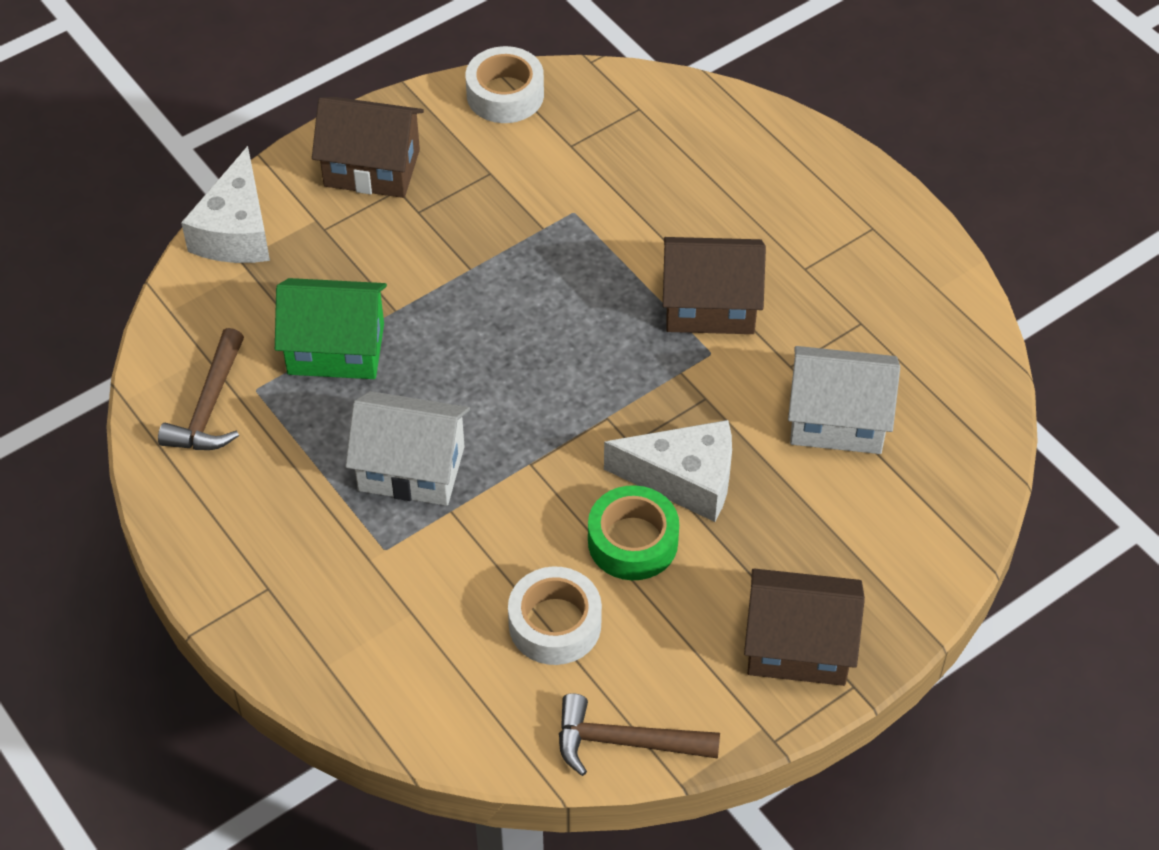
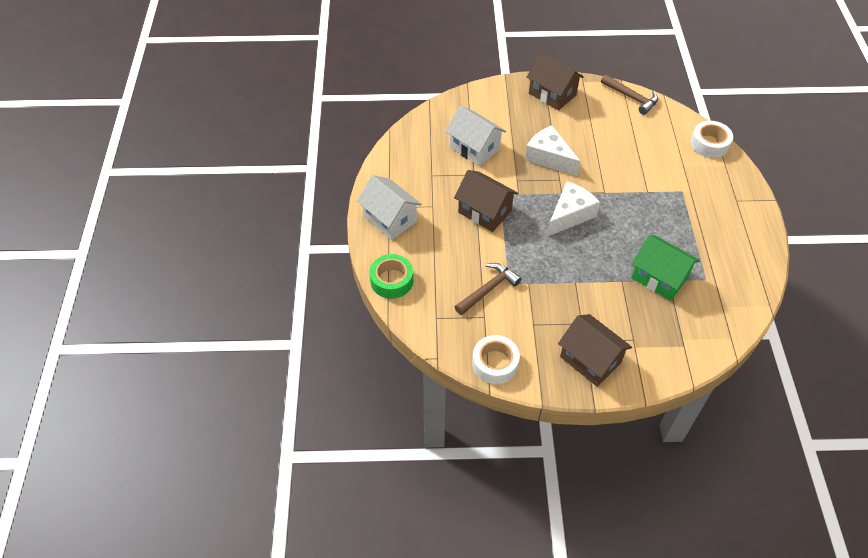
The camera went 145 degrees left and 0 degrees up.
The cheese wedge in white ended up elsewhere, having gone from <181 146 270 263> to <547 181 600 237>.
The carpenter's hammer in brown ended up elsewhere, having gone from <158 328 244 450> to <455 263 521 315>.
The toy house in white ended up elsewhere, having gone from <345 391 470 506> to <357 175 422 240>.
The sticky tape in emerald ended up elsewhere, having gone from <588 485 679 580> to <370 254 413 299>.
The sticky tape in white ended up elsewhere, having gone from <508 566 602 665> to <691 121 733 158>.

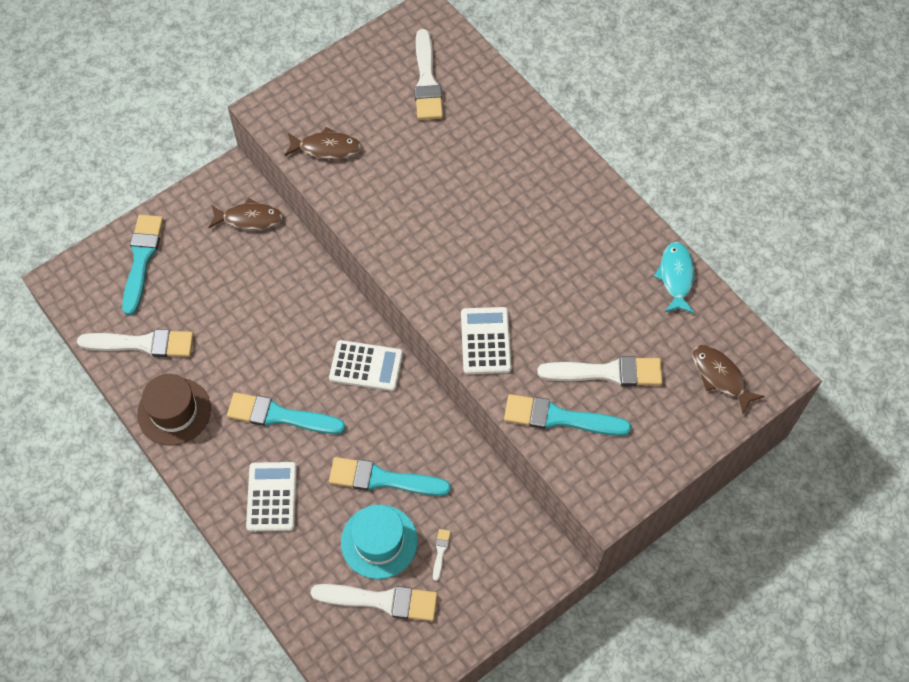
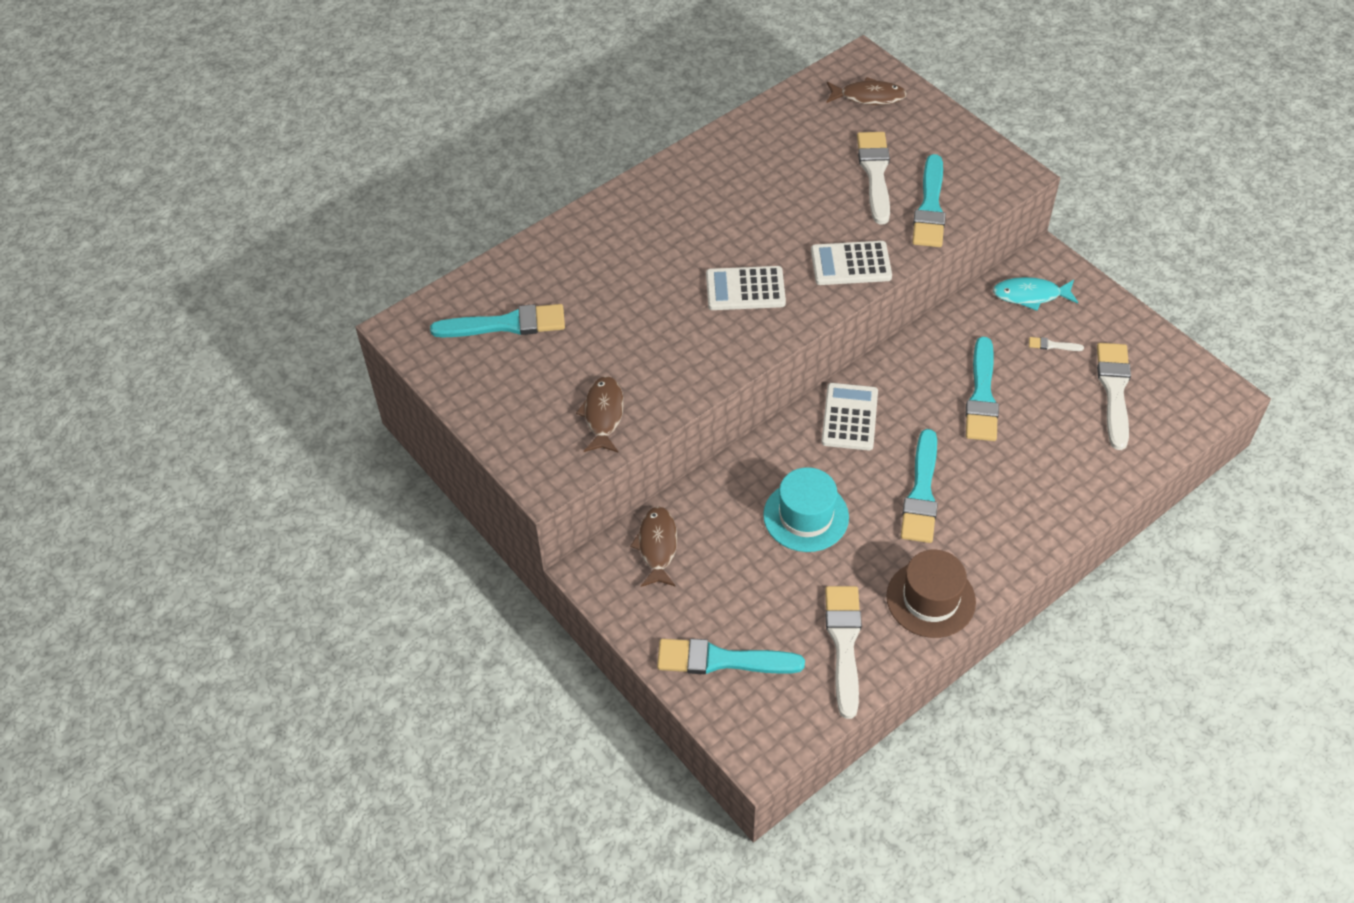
The camera went 90 degrees left and 10 degrees down.
What was the paint brush in white at <414 29 443 120> turned into the paint brush in teal at <430 304 565 337>.
The fish in teal ended up elsewhere, having gone from <654 242 695 313> to <993 277 1078 311>.
The fish in brown at <692 345 765 414> ended up facing another way, 135 degrees counterclockwise from before.
The calculator in white ended up elsewhere, having gone from <246 462 297 532> to <706 266 786 310>.
The top hat in teal ended up elsewhere, having gone from <341 505 418 579> to <763 467 849 552>.

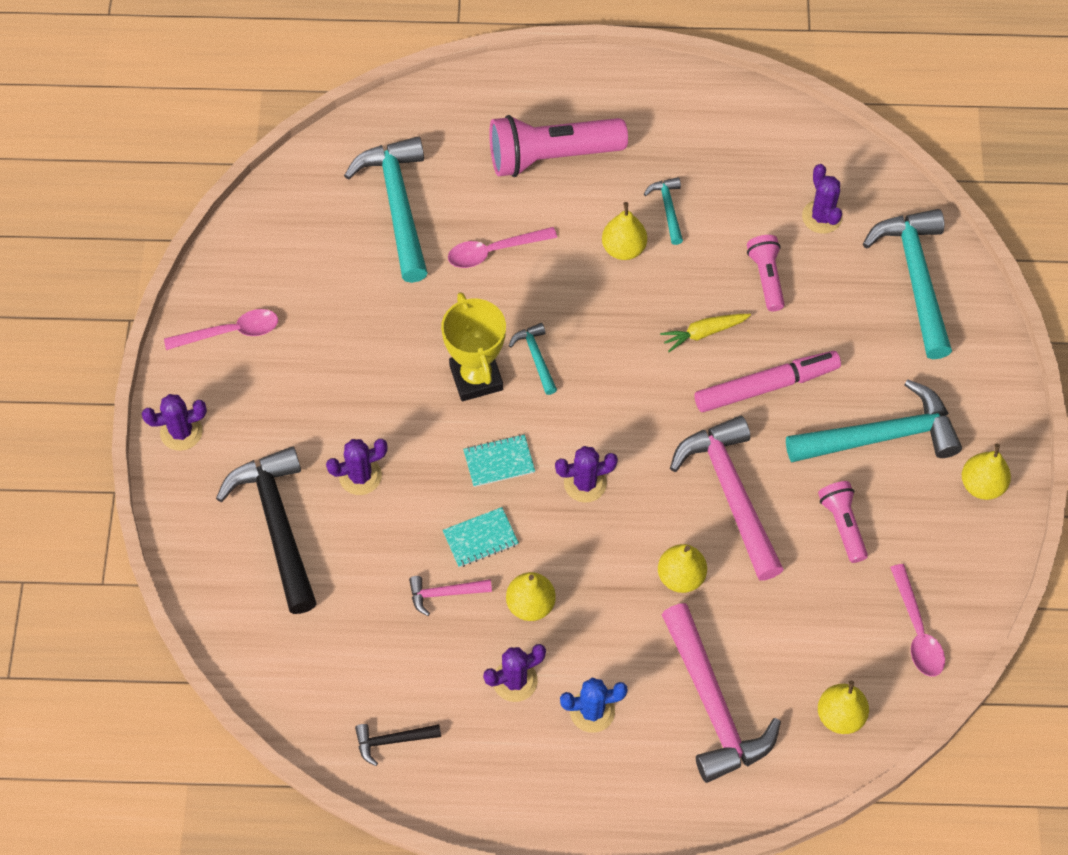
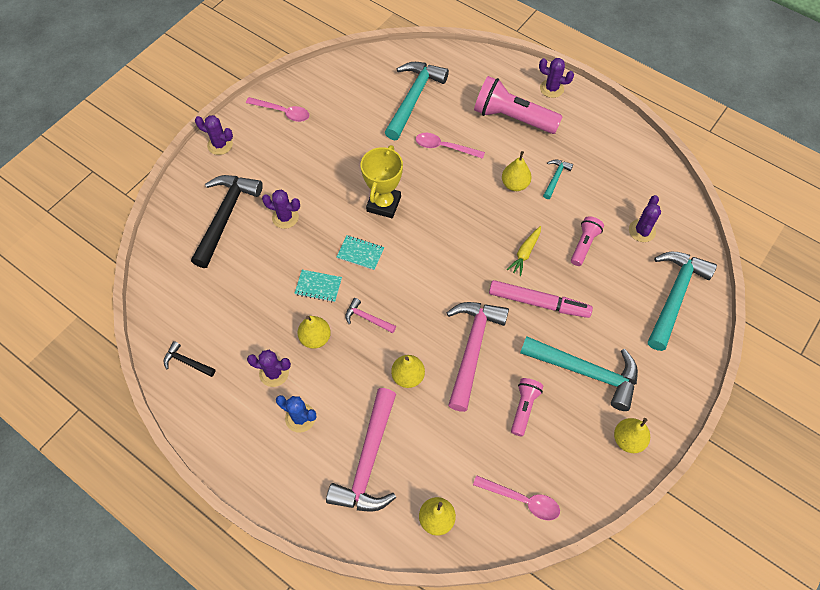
The camera went 35 degrees right and 0 degrees up.
The root vegetable in golden at <660 314 751 352> ended up facing another way, 75 degrees counterclockwise from before.
The second view lost the carpenter's hammer in teal at <509 323 557 395>.
The prickly plant in royal purple ended up elsewhere, having gone from <555 446 618 503> to <539 58 574 98>.
The spoon in pink at <890 564 945 676> ended up facing another way, 90 degrees counterclockwise from before.
The carpenter's hammer in pink ended up elsewhere, having gone from <409 576 492 616> to <345 298 396 333>.

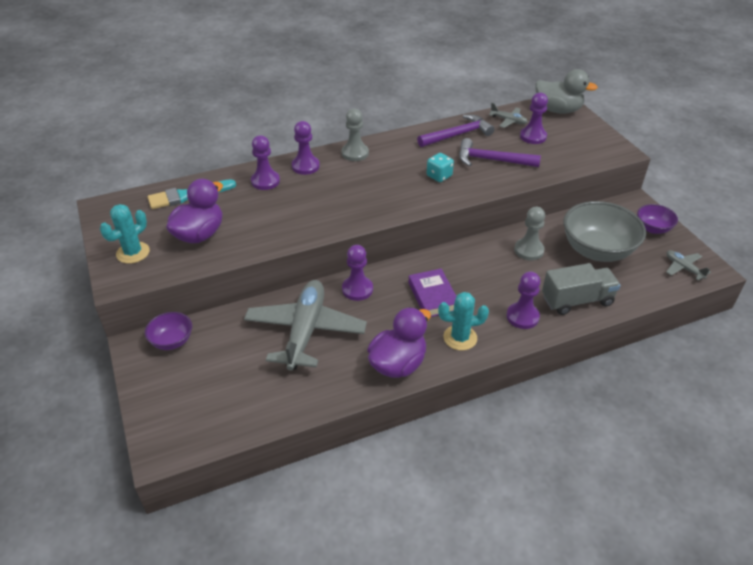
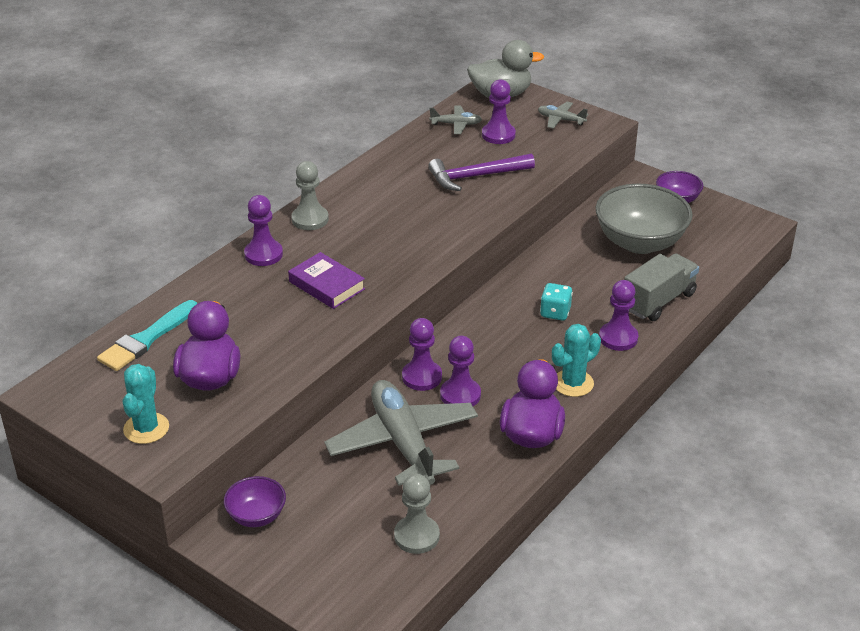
The camera went 30 degrees left and 5 degrees down.
The second view lost the carpenter's hammer in royal purple at <417 115 494 147>.
The pawn in royal purple ended up elsewhere, having gone from <251 135 280 190> to <440 336 481 406>.
The game die in teal ended up elsewhere, having gone from <427 153 454 182> to <540 283 573 321>.
The pawn in gray ended up elsewhere, having gone from <514 207 545 260> to <394 474 440 554>.
The aeroplane in gray ended up elsewhere, having gone from <666 250 711 280> to <538 102 588 129>.
The book in royal purple ended up elsewhere, having gone from <409 269 456 317> to <288 252 365 309>.

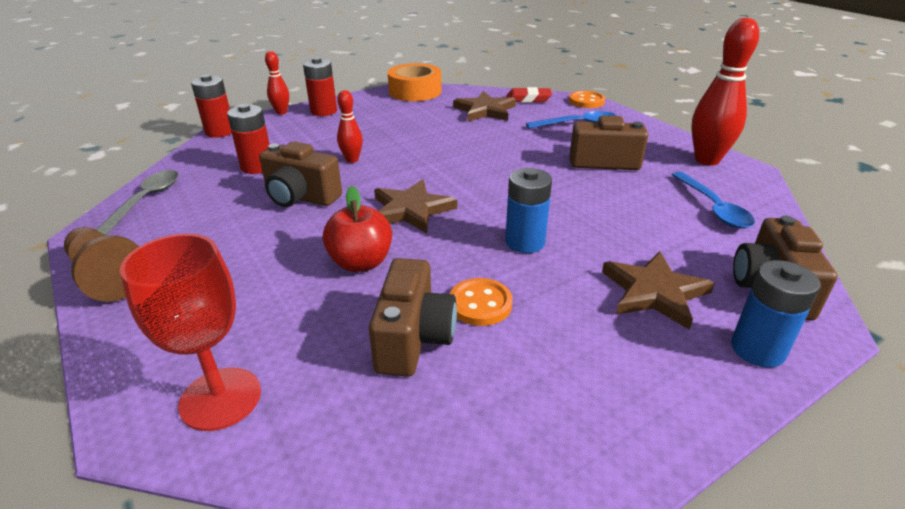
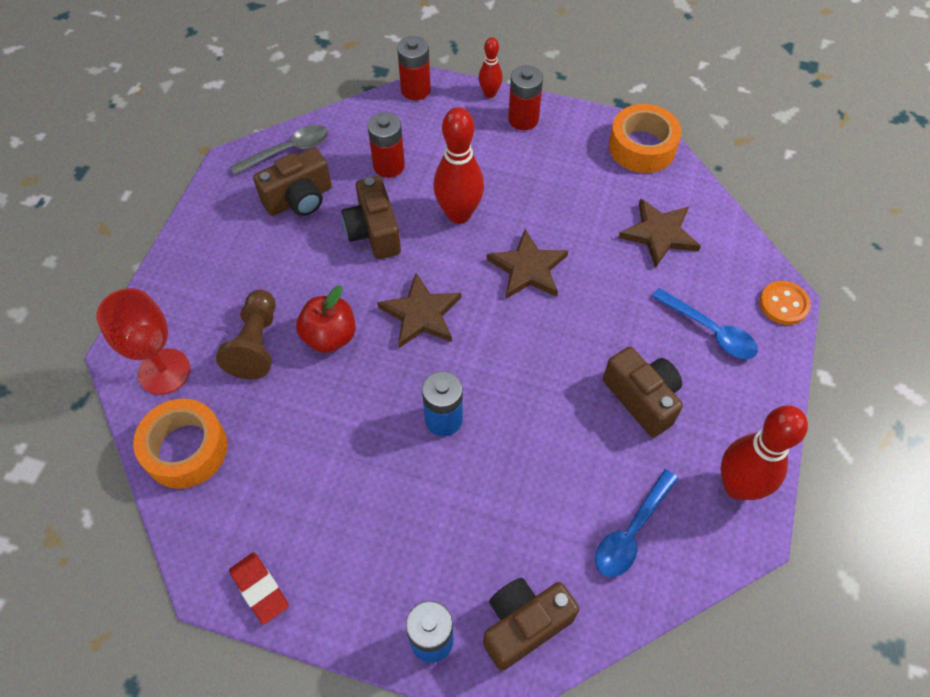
The camera went 50 degrees right and 25 degrees up.
The gum eraser in red ended up elsewhere, having gone from <506 87 552 103> to <229 552 289 625>.
The size of the tenpin in red at <337 90 363 163> changed by a factor of 1.88.
The pawn in brown ended up elsewhere, having gone from <64 227 140 302> to <216 290 276 379>.
The five-pointed star in brown ended up elsewhere, having gone from <602 251 715 330> to <487 229 568 299>.
The compact camera in brown ended up elsewhere, having gone from <369 258 457 377> to <253 147 332 216>.
The second view lost the shirt button in bright orange at <450 278 513 326>.
The second view gained the sticky tape in bright orange at <133 398 227 489>.

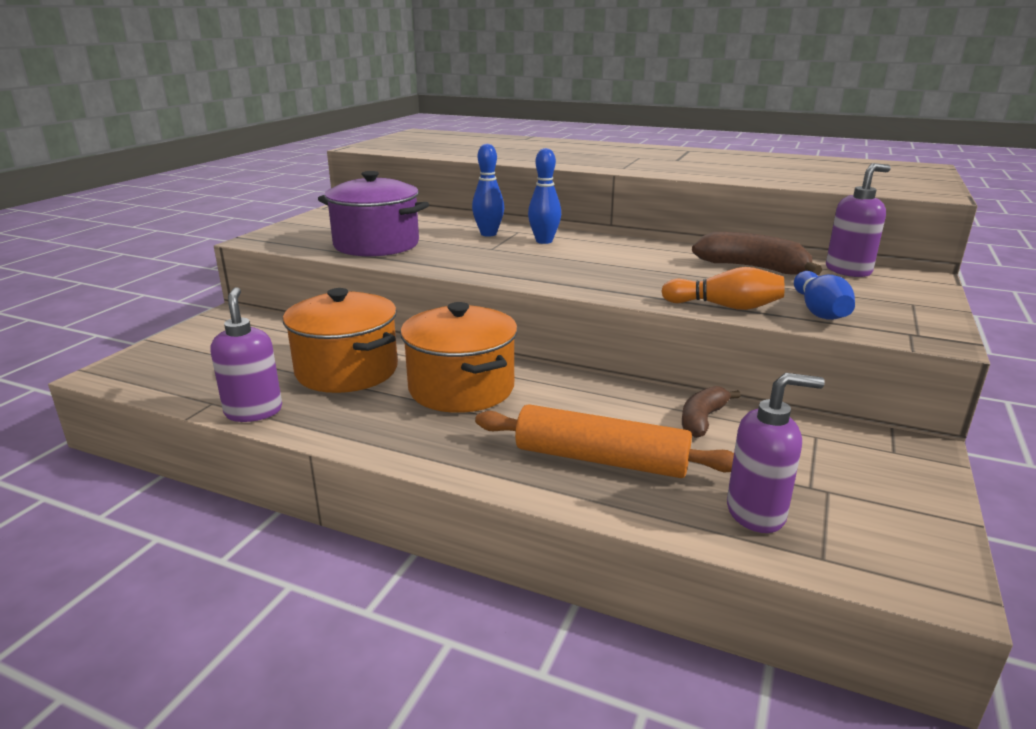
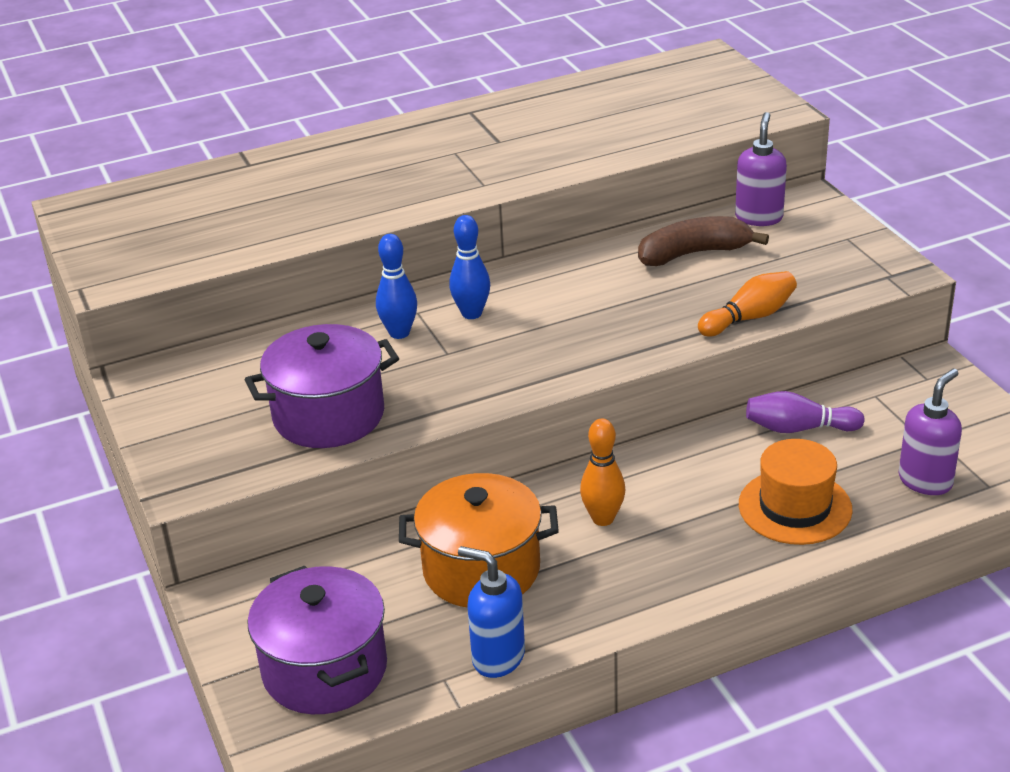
The camera went 45 degrees left and 10 degrees up.
The second view lost the tenpin in cobalt at <794 271 855 320>.
What was the pump bottle in royal purple at <211 287 282 422> turned into the pump bottle in cobalt at <458 546 525 678>.
Where the cooking pot in bright orange stood at <400 302 518 413>, the tenpin in bright orange came to stand at <580 419 625 526>.
Where the banana in brown stood at <682 386 741 438>, the tenpin in royal purple came to stand at <746 391 865 433>.
Where the rolling pin in bright orange stood at <475 404 734 478>, the top hat in bright orange came to stand at <739 439 853 545>.
The second view gained the cooking pot in royal purple at <247 566 387 714>.

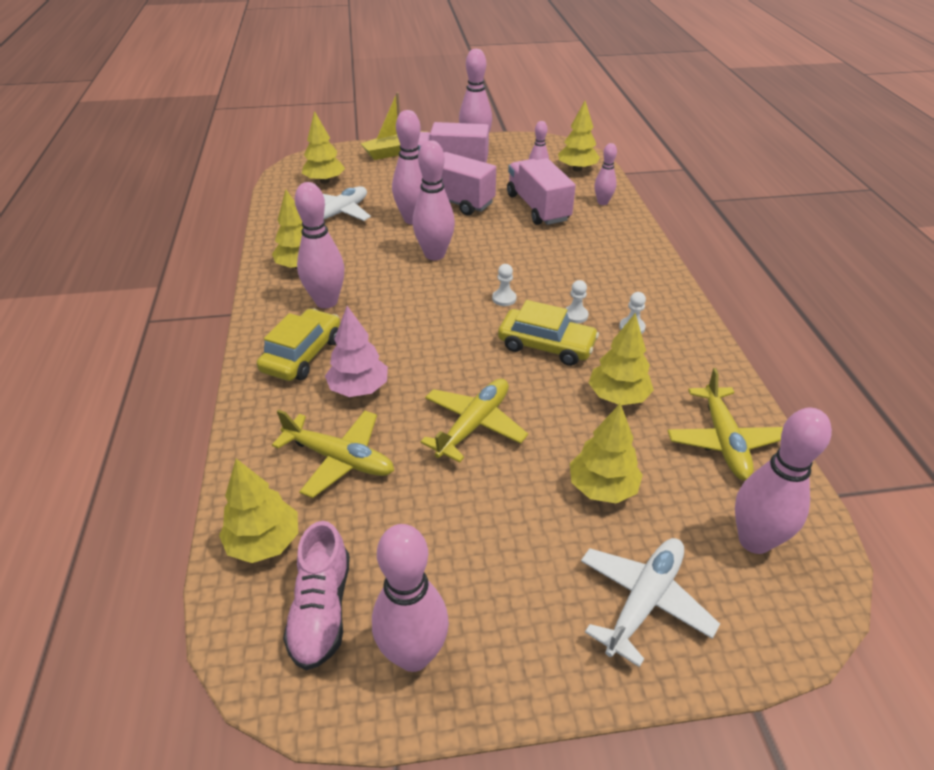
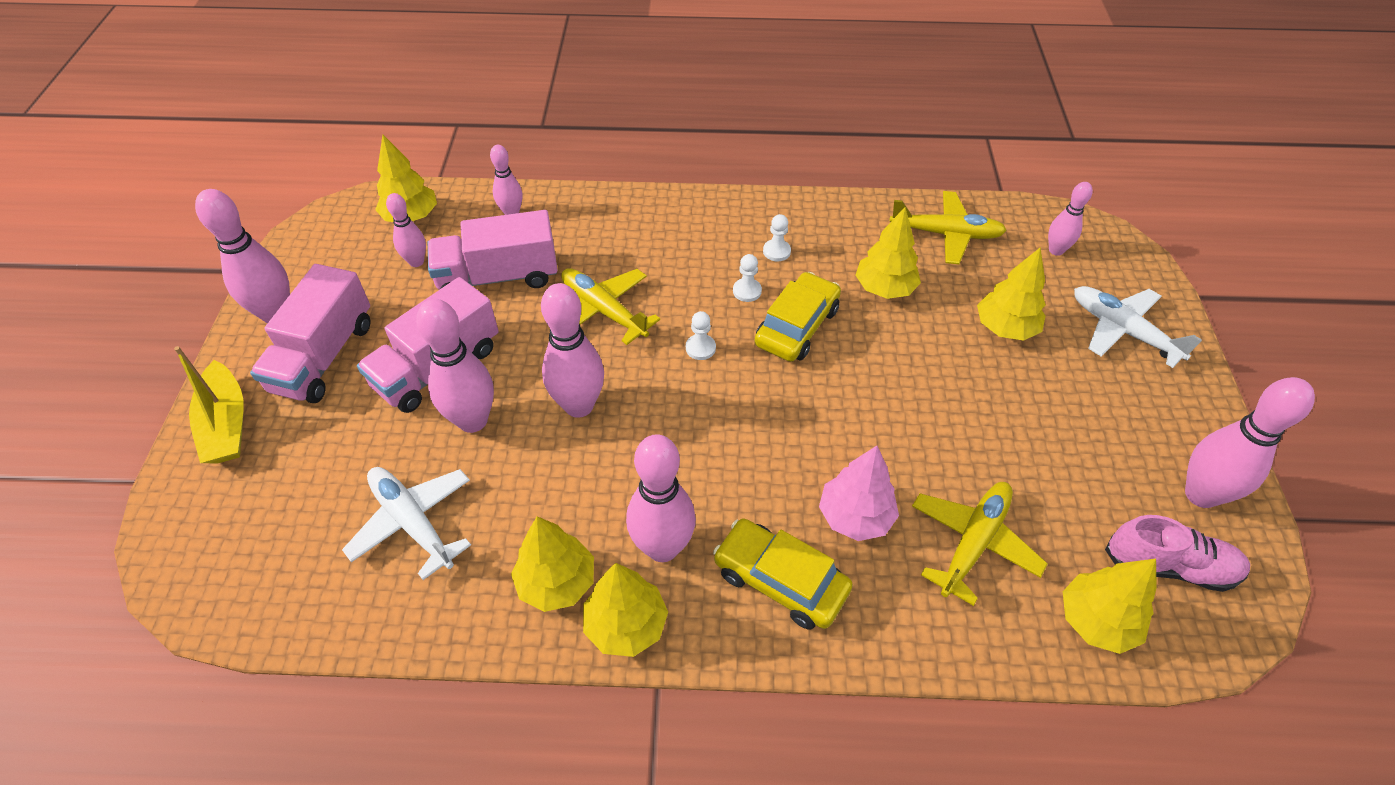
The camera went 80 degrees left and 10 degrees up.
The tree in golden ended up elsewhere, having gone from <302 111 345 184> to <583 563 668 657>.
The aeroplane in golden ended up elsewhere, having gone from <420 379 528 463> to <561 268 660 345>.
The size of the tenpin in pink at <735 408 832 554> changed by a factor of 0.58.

